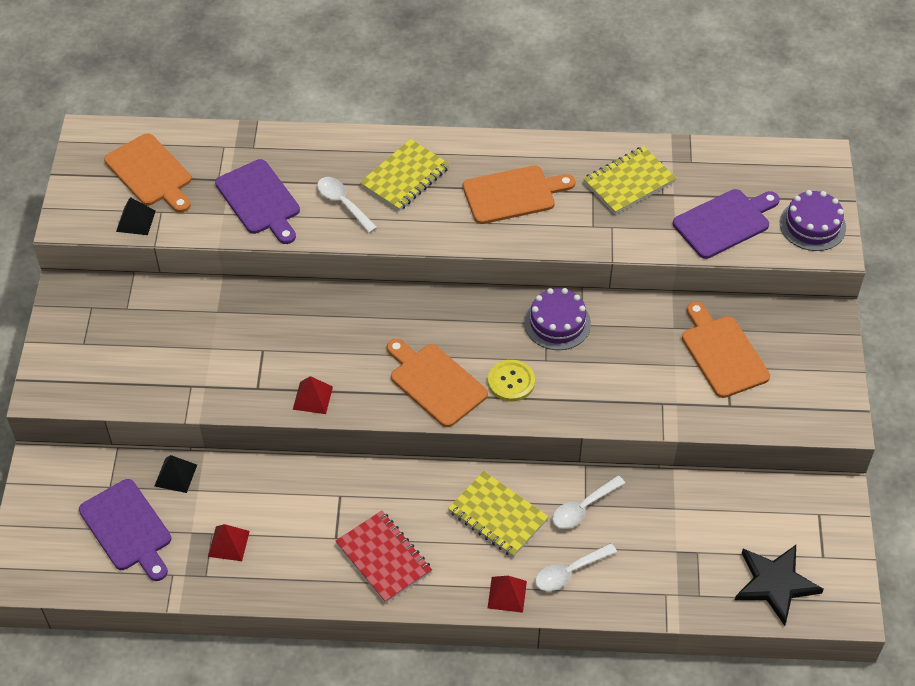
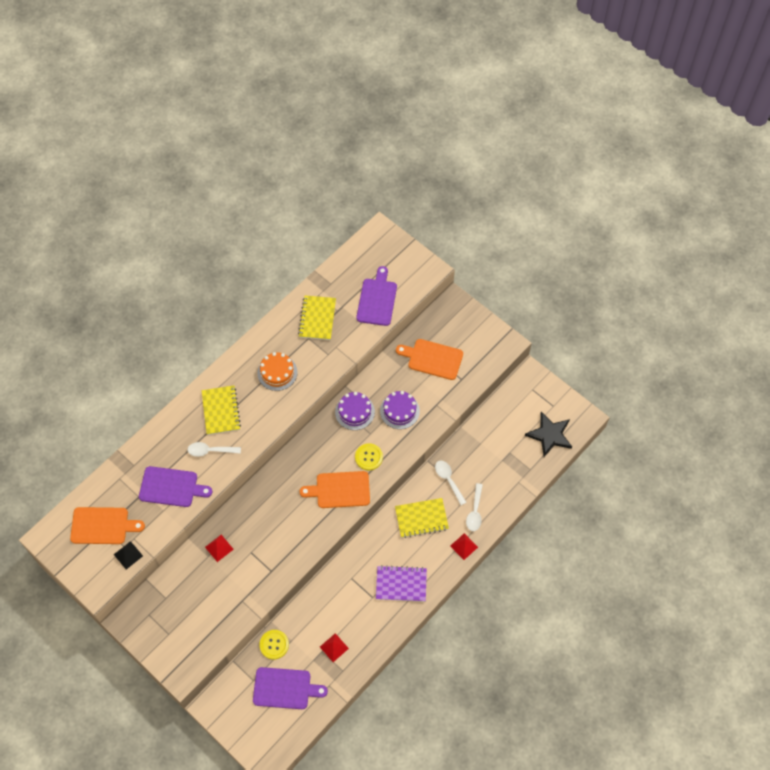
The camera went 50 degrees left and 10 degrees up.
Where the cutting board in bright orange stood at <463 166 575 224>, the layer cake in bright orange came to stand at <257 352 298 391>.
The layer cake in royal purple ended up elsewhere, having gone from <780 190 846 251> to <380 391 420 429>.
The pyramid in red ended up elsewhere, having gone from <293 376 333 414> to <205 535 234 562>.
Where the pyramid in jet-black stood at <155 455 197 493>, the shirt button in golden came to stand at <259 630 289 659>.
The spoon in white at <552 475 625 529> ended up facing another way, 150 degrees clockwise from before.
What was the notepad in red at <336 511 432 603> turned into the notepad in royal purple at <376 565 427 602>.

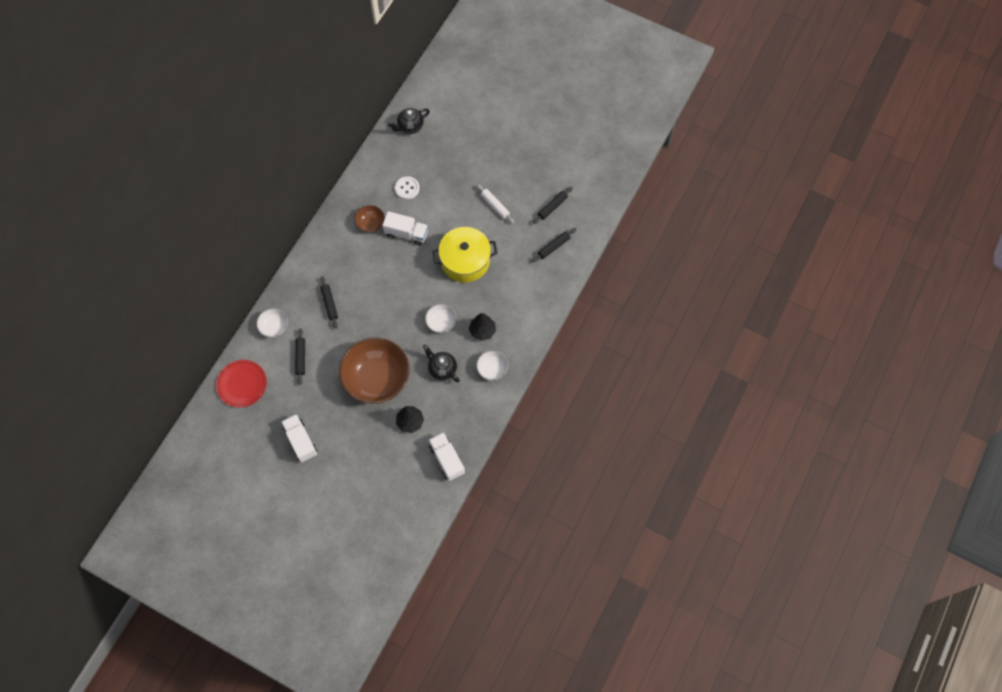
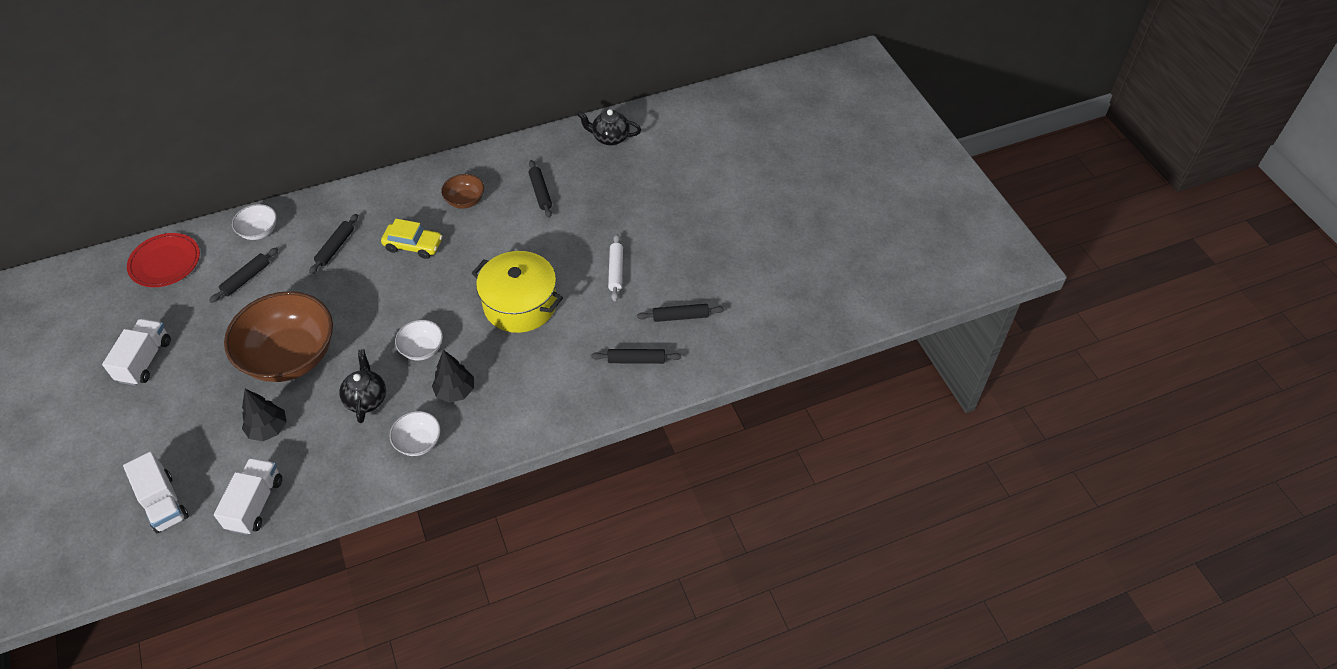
The camera went 40 degrees right and 15 degrees down.
Where the shirt button in white stood at <395 176 420 200>, the rolling pin in jet-black came to stand at <529 160 552 218>.
The truck in white ended up elsewhere, having gone from <383 211 428 246> to <123 451 189 533>.
The second view gained the car in golden at <381 219 442 259>.

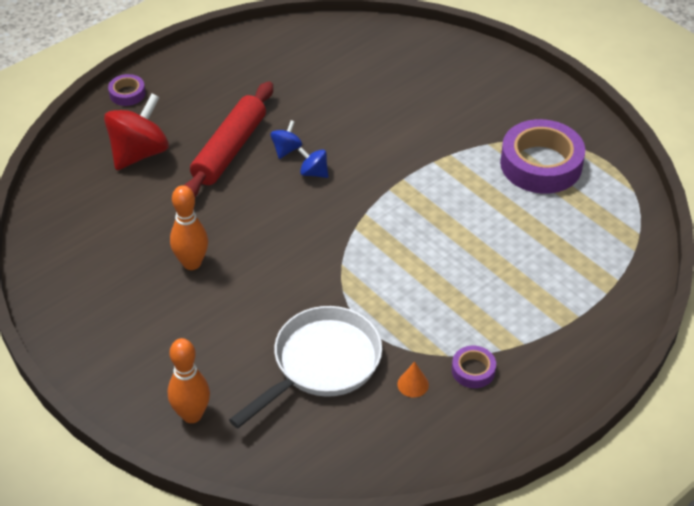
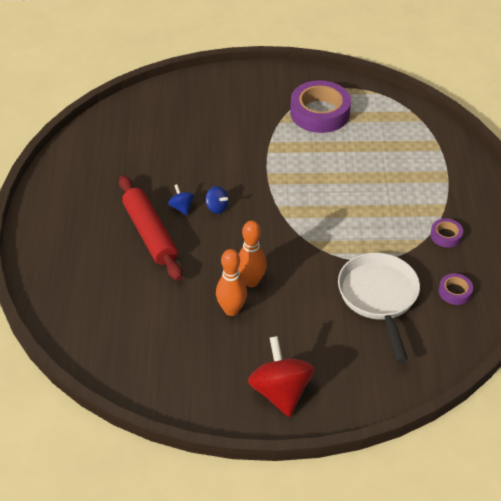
The camera went 50 degrees left and 0 degrees up.
The sticky tape in royal purple ended up elsewhere, having gone from <108 74 145 106> to <439 273 473 305>.
The spinning top in red ended up elsewhere, having gone from <104 94 169 170> to <248 336 315 417>.
The spinning top in cobalt at <298 147 329 178> ended up facing another way, 120 degrees counterclockwise from before.
The tenpin in bright orange ended up elsewhere, having gone from <168 338 210 423> to <238 221 267 287>.
The second view lost the cone in bright orange at <397 362 429 398>.

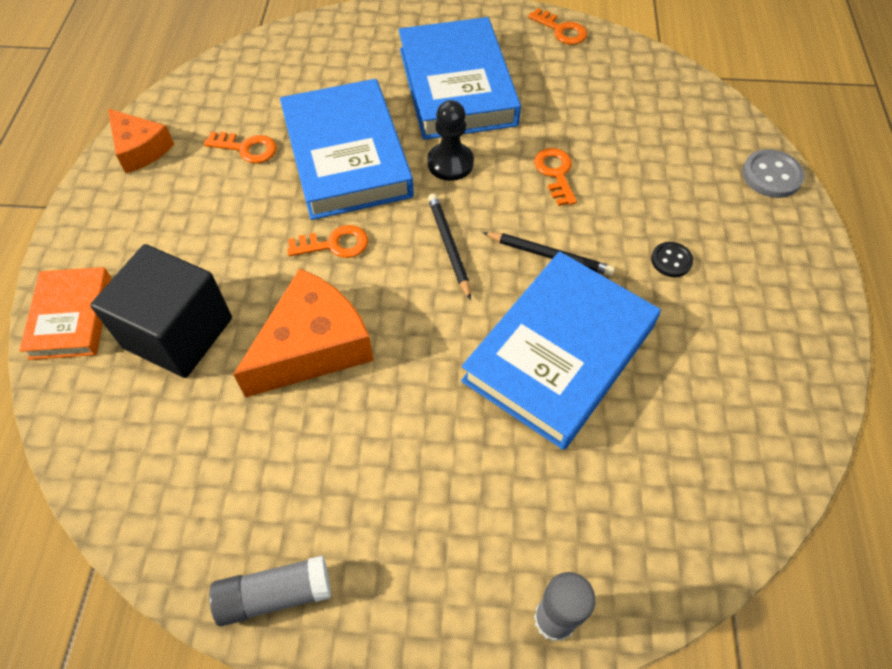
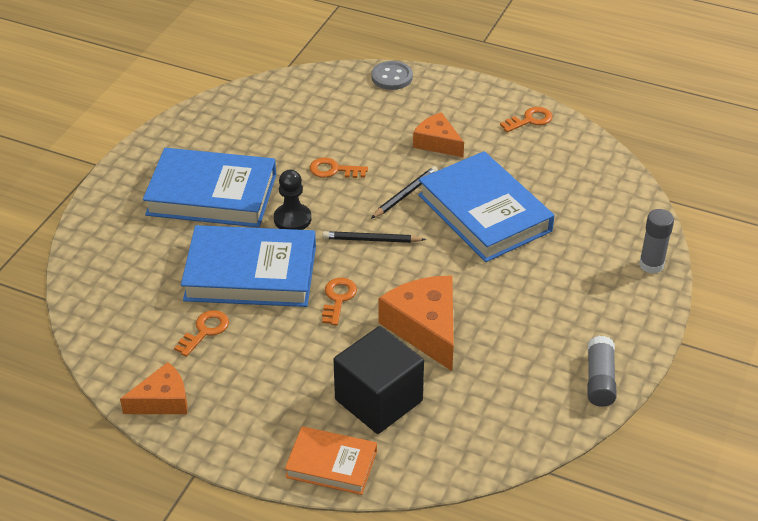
The camera went 70 degrees left and 15 degrees down.
The key in bright orange ended up elsewhere, having gone from <528 8 587 45> to <500 107 553 132>.
Where the shirt button in jet-black stood at <651 242 693 277>, the cheese wedge in bright orange came to stand at <413 112 464 157>.

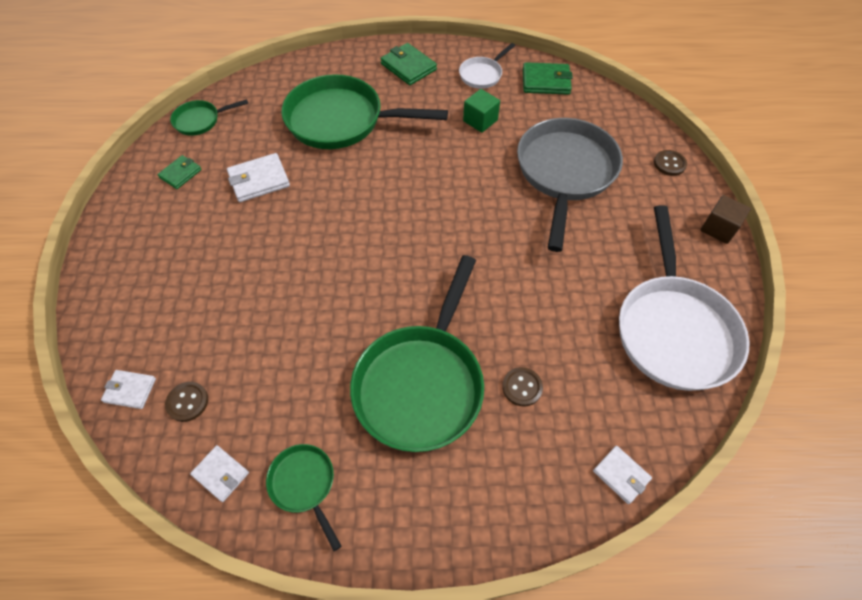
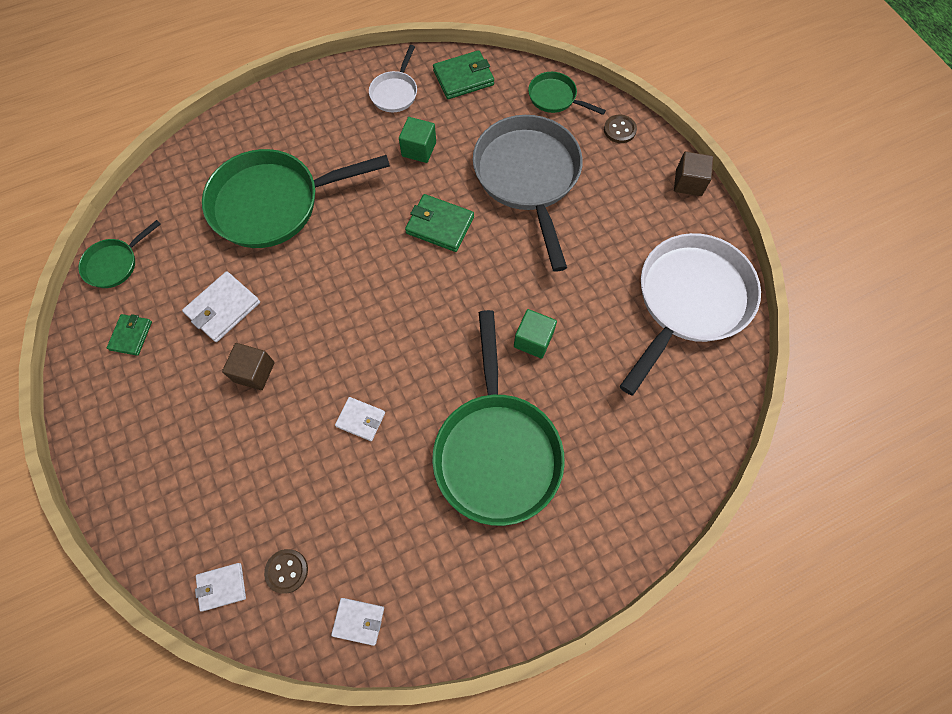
The camera went 25 degrees left and 10 degrees up.
The card wallet in emerald ended up elsewhere, having gone from <380 43 437 85> to <405 194 474 252>.
The skillet in white at <619 205 749 391> ended up facing another way, 120 degrees counterclockwise from before.
The second view lost the shirt button in brown at <502 367 543 407>.
The skillet in emerald ended up elsewhere, having gone from <266 444 341 551> to <528 72 606 115>.
The card wallet in white ended up elsewhere, having gone from <593 446 652 504> to <335 397 385 441>.
The second view gained the solid cube in emerald at <514 309 557 359>.
The second view gained the solid cube in brown at <222 343 275 390>.

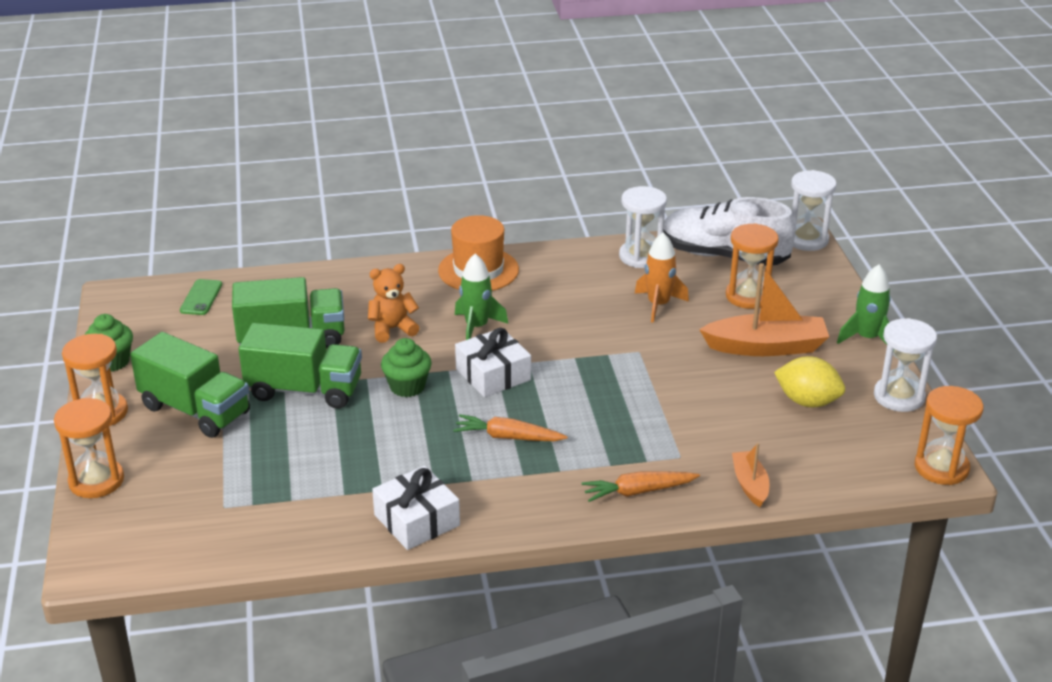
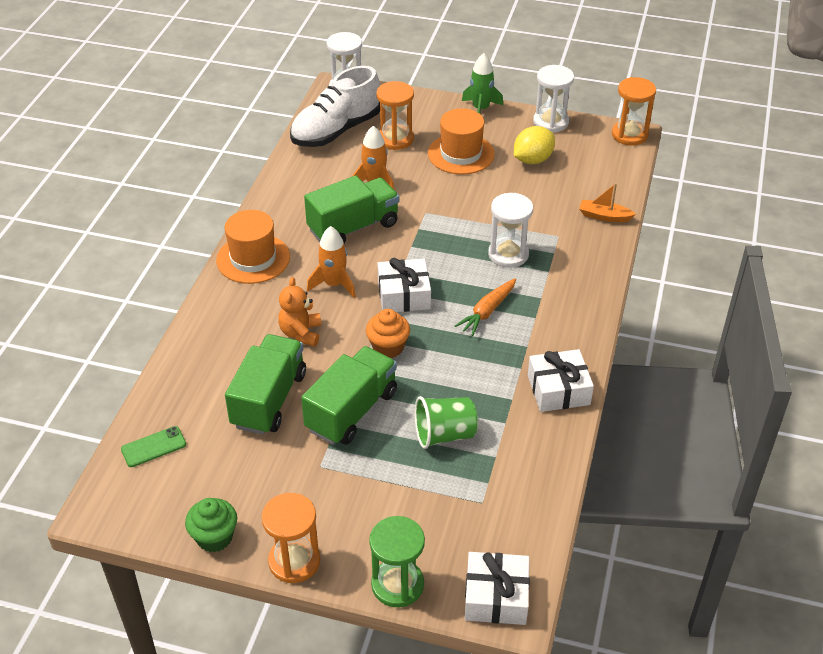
The camera went 65 degrees left and 10 degrees up.
The sandglass in white ended up elsewhere, having gone from <619 186 667 268> to <488 193 533 268>.
What was the toy rocket in emerald at <455 254 508 340> turned into the toy rocket in bright orange at <307 226 356 298>.
Where the sailboat in bright orange stood at <699 263 829 356>, the top hat in bright orange came to stand at <428 108 495 175>.
The smartphone in emerald at <180 279 222 315> ended up facing another way, 60 degrees counterclockwise from before.
The truck in emerald ended up elsewhere, having gone from <130 332 250 438> to <304 176 399 243>.
What was the muffin in emerald at <381 338 432 397> turned into the muffin in bright orange at <366 309 410 358>.
What was the sandglass in bright orange at <54 398 124 498> turned into the sandglass in emerald at <369 516 425 607>.
The second view lost the root vegetable in bright orange at <582 471 700 502>.
The second view gained the beaker in emerald at <415 396 478 449>.
The second view gained the wrapped gift in white at <465 552 530 625>.

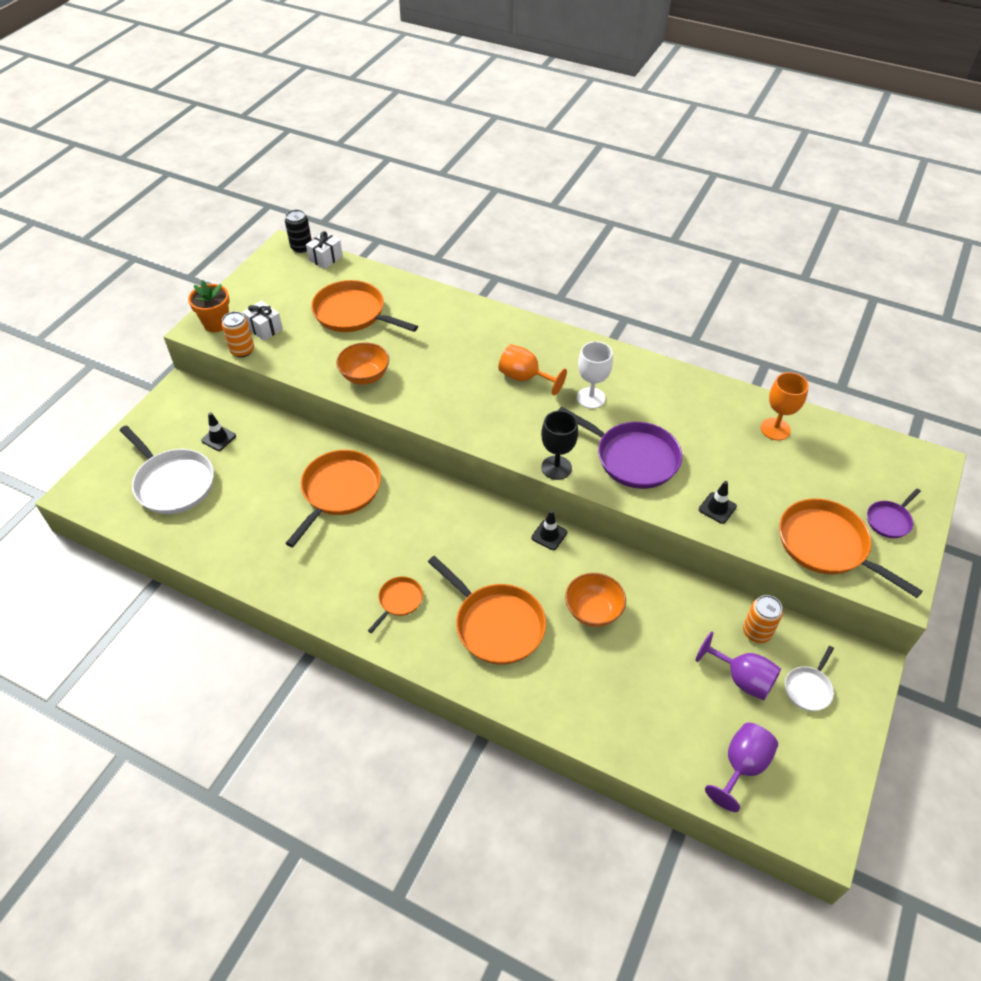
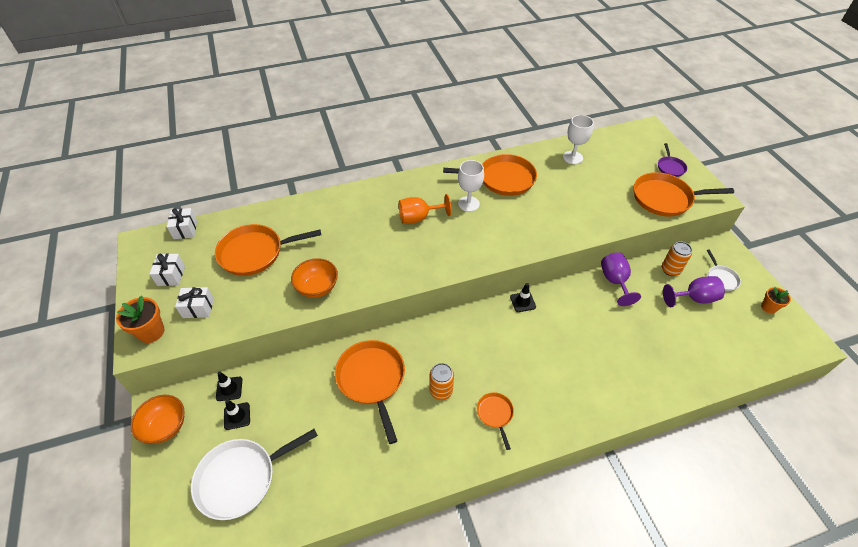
The camera went 45 degrees left and 0 degrees up.
The second view lost the soda can in jet-black at <285 209 312 253>.
The soda can in bright orange ended up elsewhere, having gone from <222 311 254 358> to <430 363 454 400>.
What was the goblet in bright orange at <760 372 809 440> turned into the goblet in white at <563 115 594 164>.
The second view lost the skillet in royal purple at <559 407 682 489>.
The second view lost the goblet in jet-black at <541 410 578 480>.
The skillet in white at <120 425 214 514> ended up facing another way, 150 degrees clockwise from before.
The safety cone in jet-black ended up elsewhere, having gone from <699 481 737 524> to <216 372 242 401>.
The skillet in bright orange ended up elsewhere, having gone from <428 556 546 665> to <443 154 537 196>.
The bowl in bright orange ended up elsewhere, having gone from <565 573 626 627> to <131 395 184 444>.
The goblet in royal purple ended up elsewhere, having gone from <705 723 778 812> to <601 252 641 306>.
The second view gained the wrapped gift in white at <150 254 185 286>.
The second view gained the plant pot in bright orange at <761 287 791 314>.

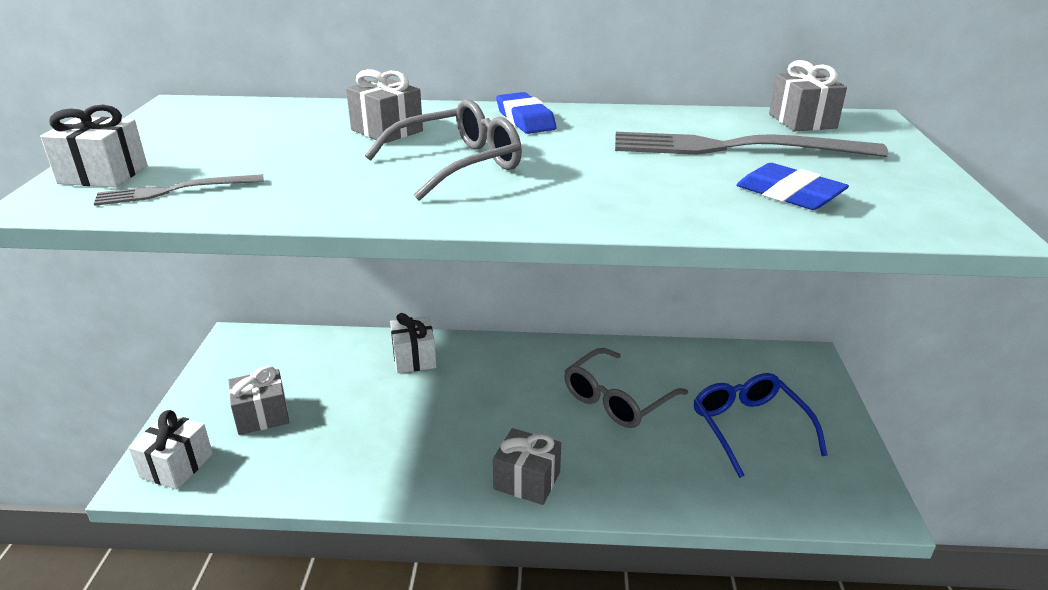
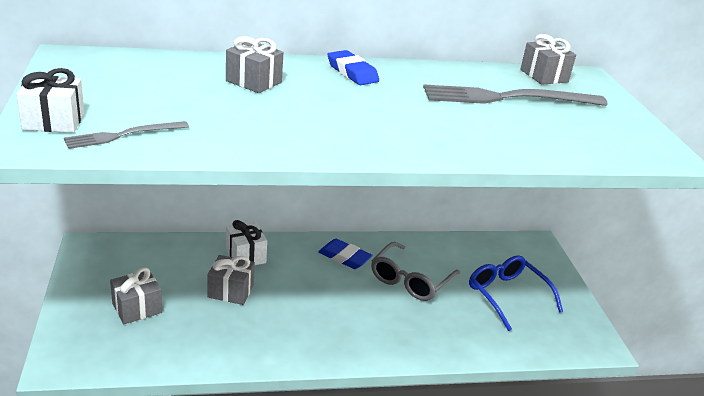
The camera went 15 degrees left and 0 degrees up.
The second view lost the glasses in gray at <365 99 522 201>.
The gum eraser in cobalt ended up elsewhere, having gone from <736 163 849 210> to <318 239 373 269>.
The second view lost the wrapped gift in white at <128 410 213 490>.
The wrapped gift in gray ended up elsewhere, having gone from <493 428 561 505> to <207 255 255 305>.

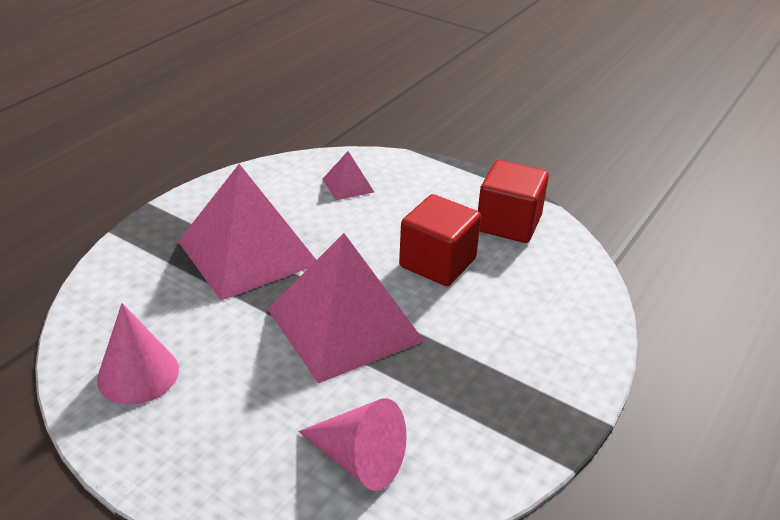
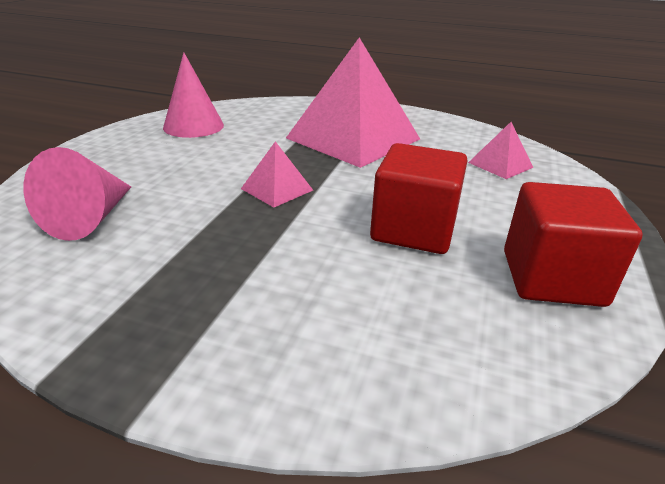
The camera went 75 degrees right and 5 degrees down.
The size of the pyramid in pink at <267 233 424 383> changed by a factor of 0.43.

